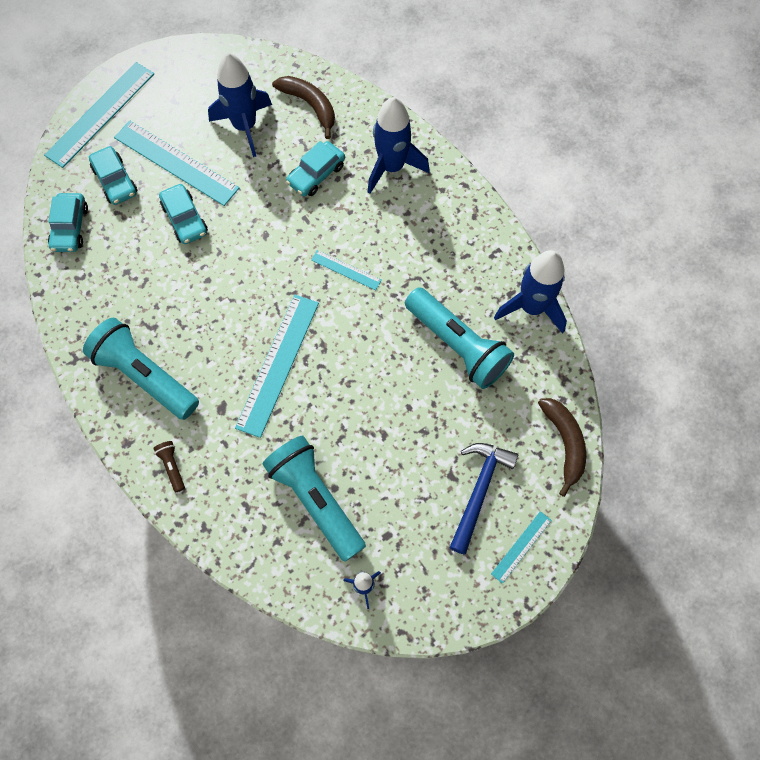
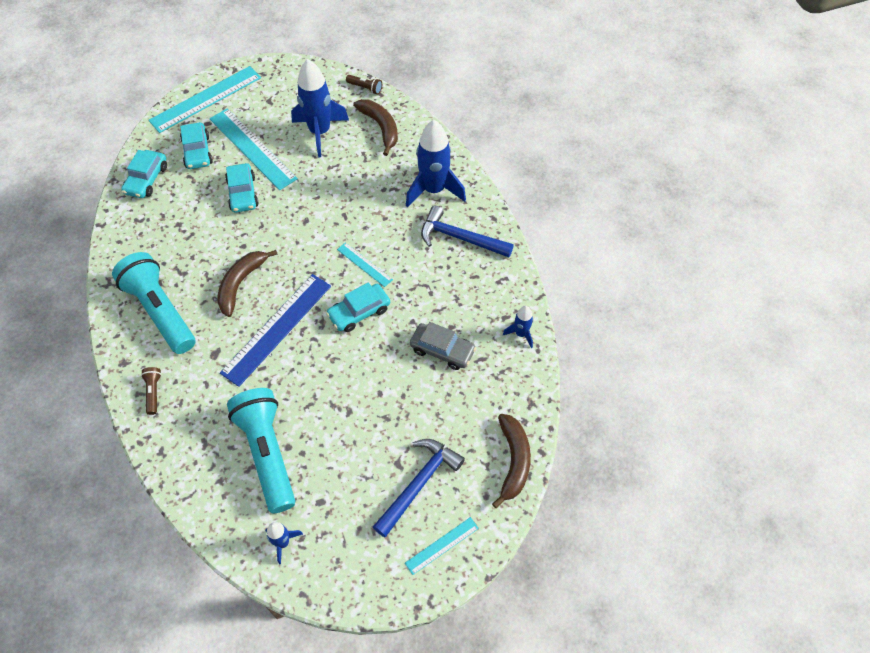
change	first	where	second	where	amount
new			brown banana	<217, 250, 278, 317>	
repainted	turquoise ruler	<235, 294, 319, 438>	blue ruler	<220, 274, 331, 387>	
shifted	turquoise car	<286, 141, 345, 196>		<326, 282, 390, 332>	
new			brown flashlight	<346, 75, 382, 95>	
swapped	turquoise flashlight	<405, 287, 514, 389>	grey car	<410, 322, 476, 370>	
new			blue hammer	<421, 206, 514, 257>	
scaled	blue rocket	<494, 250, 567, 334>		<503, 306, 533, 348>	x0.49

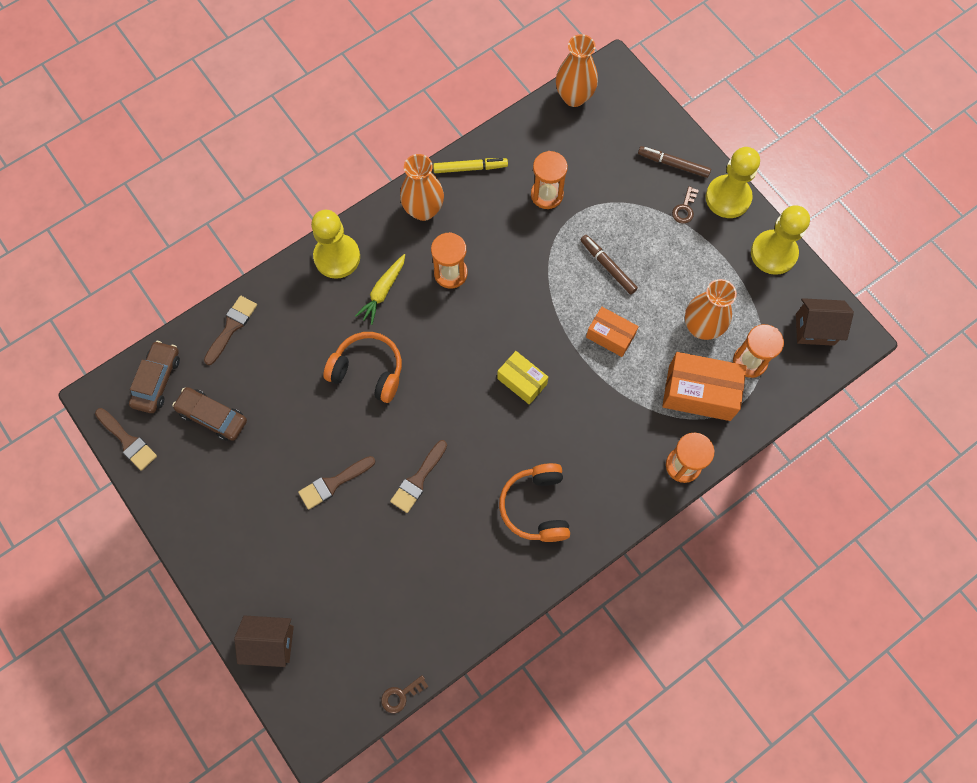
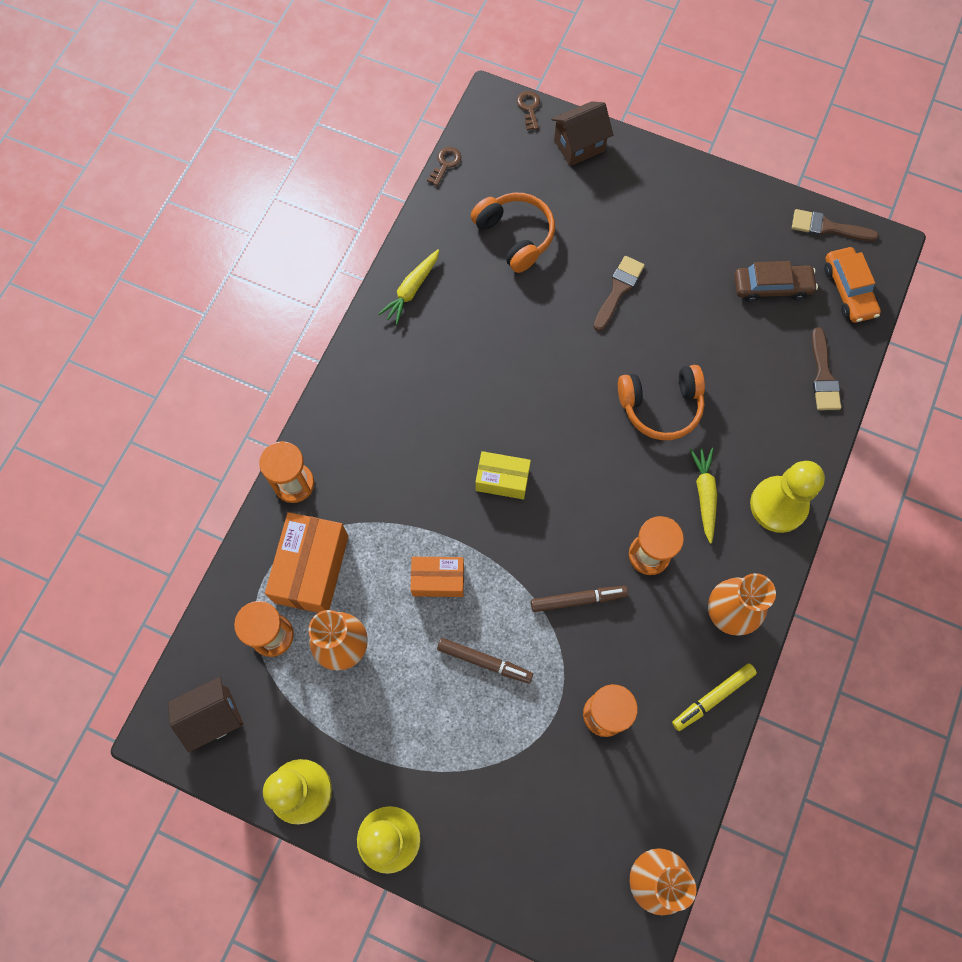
change	first	where	second	where	amount
rotated	orange box	<662, 352, 747, 421>		<265, 512, 349, 613>	60 degrees counterclockwise
new			yellow carrot	<378, 249, 439, 325>	
shifted	orange headphones	<499, 463, 570, 542>		<471, 193, 555, 273>	
shifted	brown key	<672, 186, 699, 224>		<517, 91, 540, 130>	
shifted	brown marker	<638, 146, 711, 178>		<531, 586, 628, 612>	
repainted	brown car	<129, 341, 180, 413>	orange car	<824, 247, 881, 323>	
gone	brown brush	<390, 440, 447, 513>			

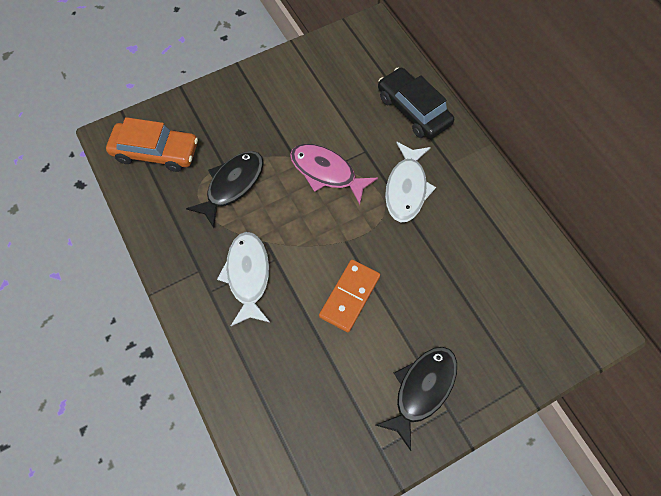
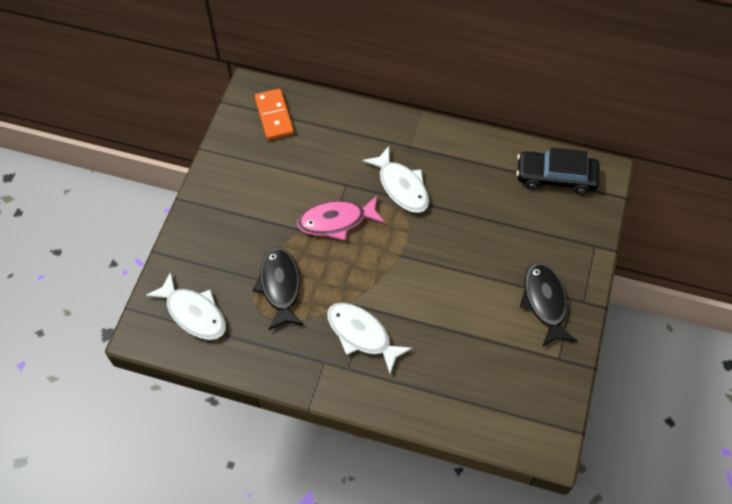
change	first	where	second	where	amount
swapped	orange car	<106, 117, 198, 172>	white fish	<146, 271, 226, 340>	
shifted	orange domino	<319, 260, 380, 332>		<255, 89, 294, 140>	
shifted	black car	<378, 67, 454, 139>		<516, 147, 600, 195>	

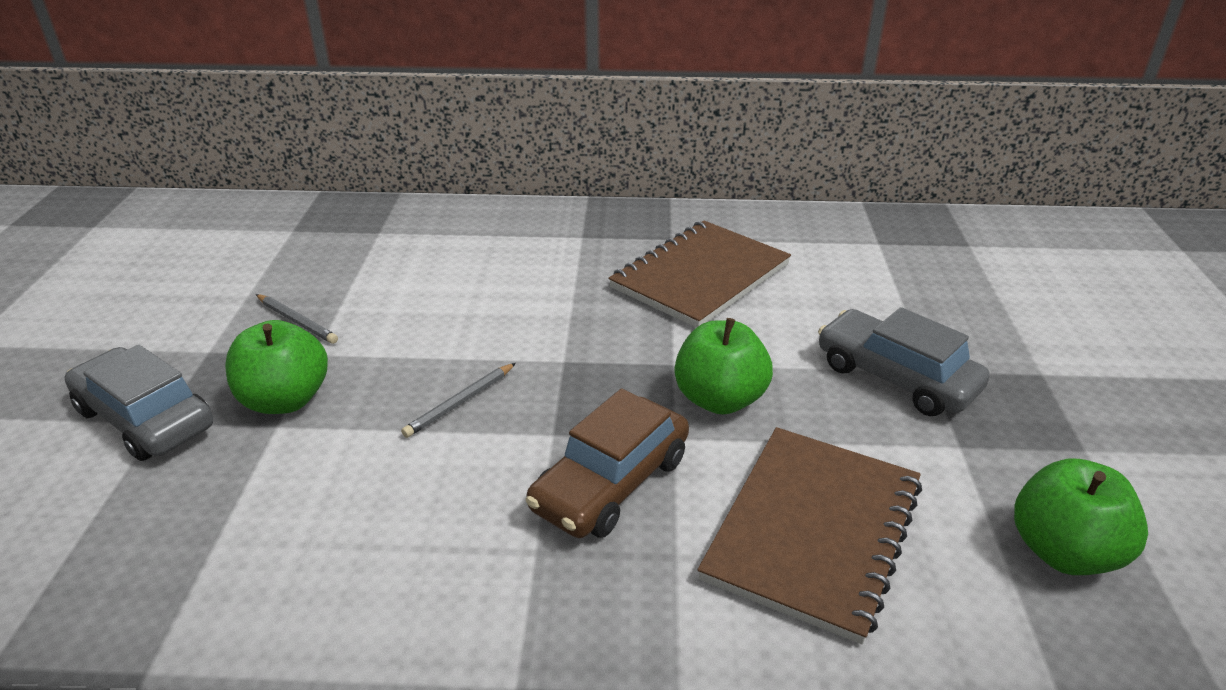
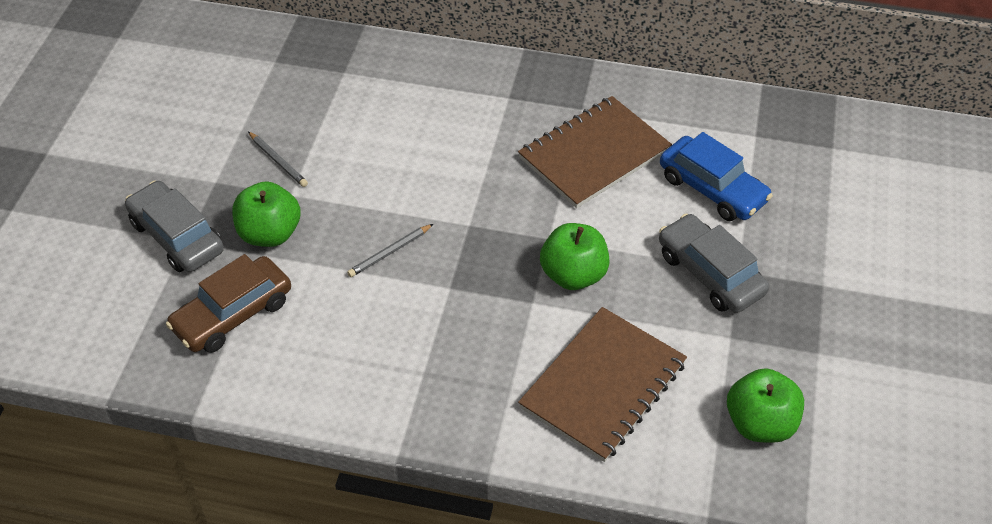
change	first	where	second	where	amount
shifted	brown car	<526, 388, 689, 538>		<166, 254, 291, 353>	
new			blue car	<660, 132, 773, 221>	

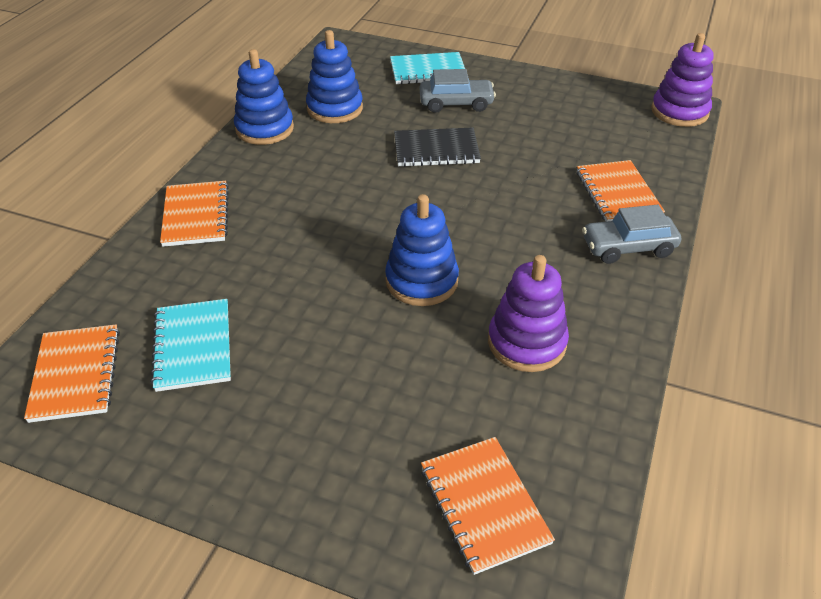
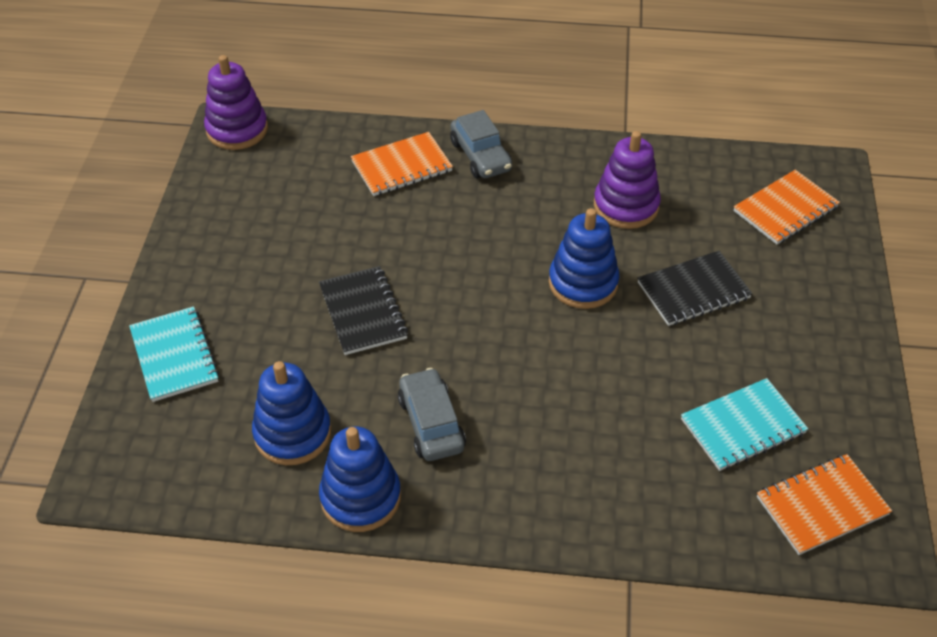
change	first	where	second	where	amount
shifted	grey car	<420, 69, 496, 113>		<398, 368, 466, 461>	
new			black notebook	<638, 251, 753, 326>	
gone	orange notebook	<160, 181, 229, 247>			

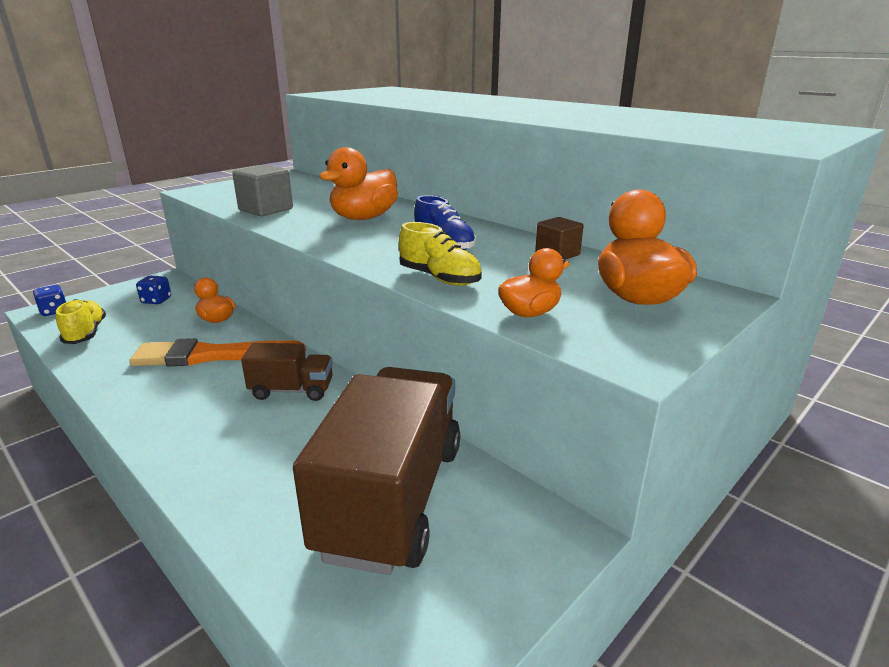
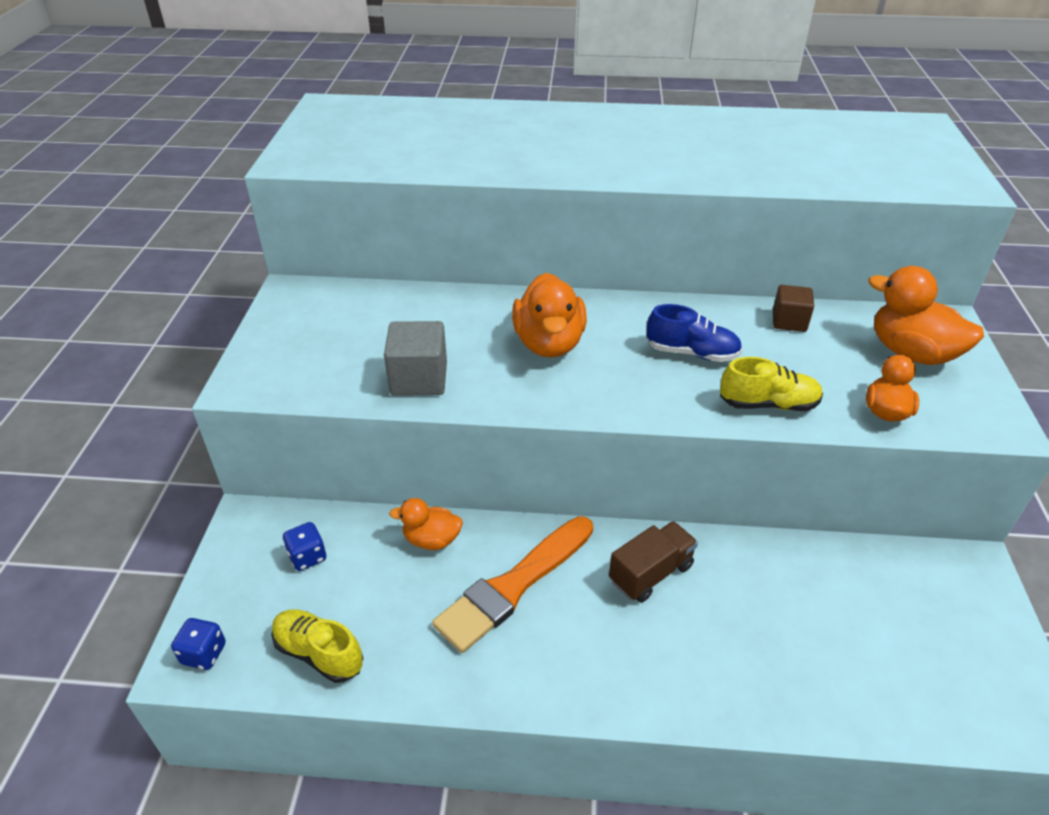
change	first	where	second	where	amount
gone	brown truck	<293, 367, 460, 575>			

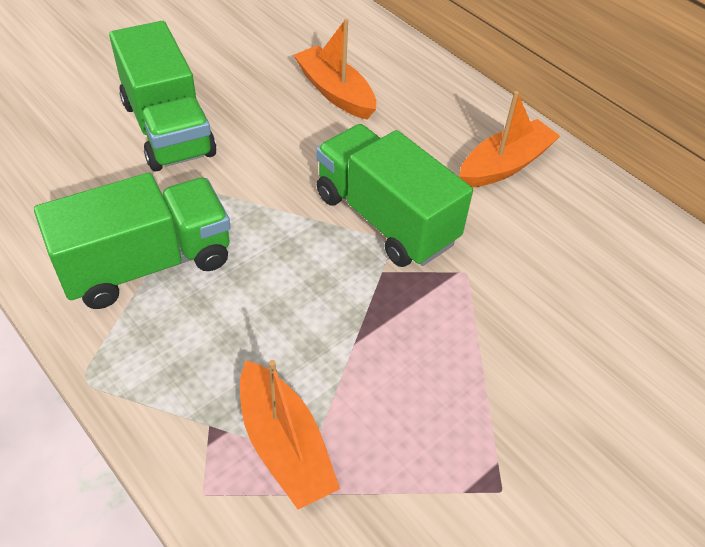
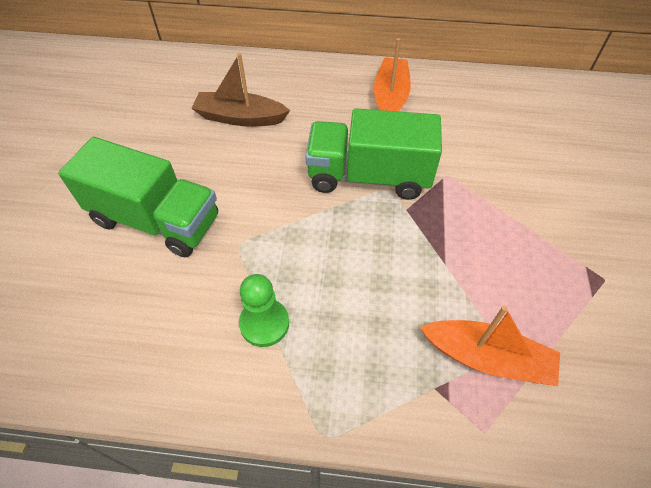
change	first	where	second	where	amount
repainted	orange boat	<294, 19, 376, 119>	brown boat	<191, 53, 290, 127>	
swapped	green truck	<34, 173, 231, 309>	green pawn	<239, 274, 289, 347>	

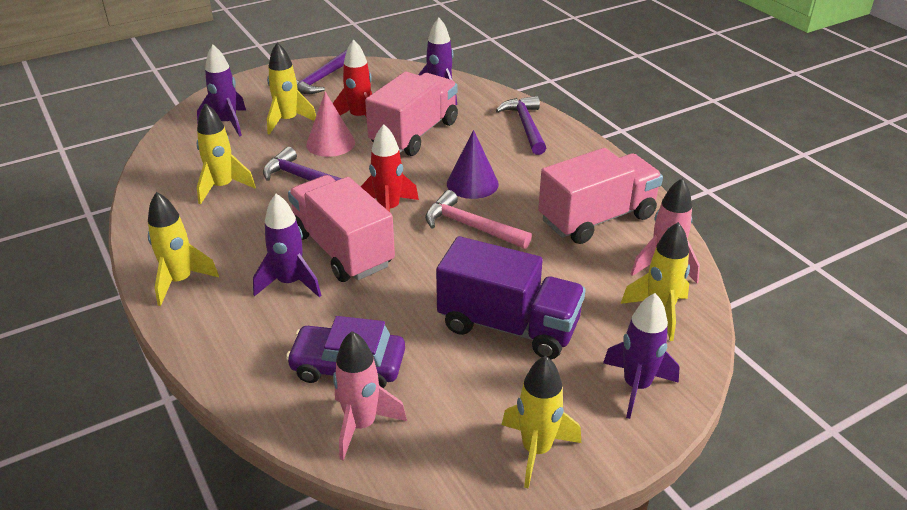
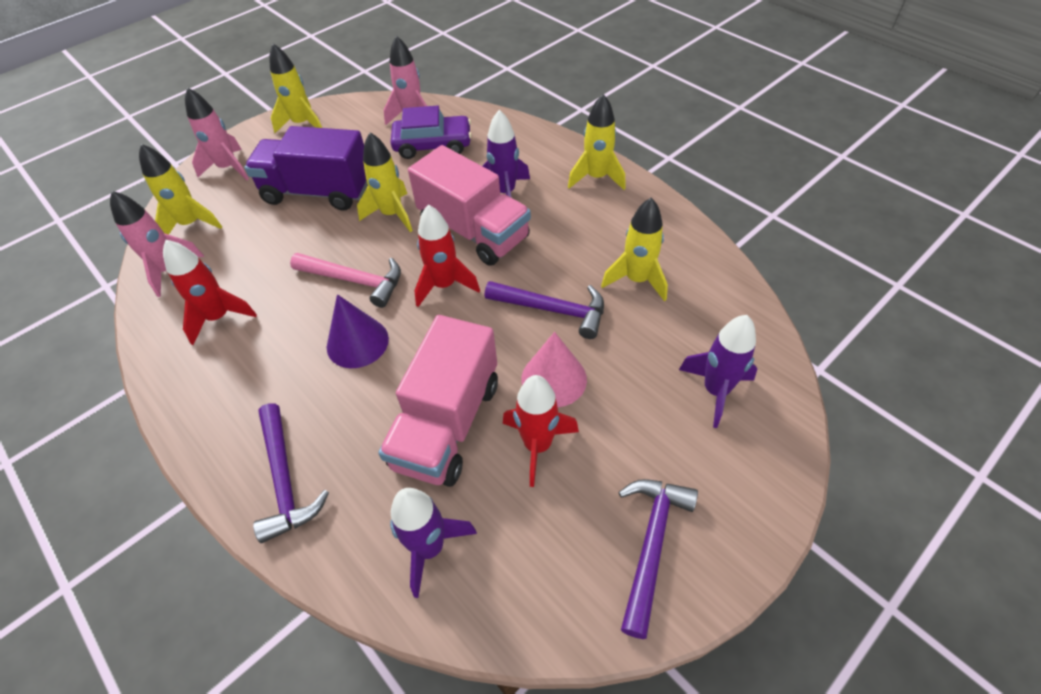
change	first	where	second	where	amount
swapped	pink truck	<538, 148, 663, 244>	red rocket	<163, 240, 257, 345>	
repainted	purple rocket	<603, 293, 679, 419>	pink rocket	<185, 87, 249, 180>	
shifted	yellow rocket	<267, 42, 316, 135>		<357, 132, 413, 232>	

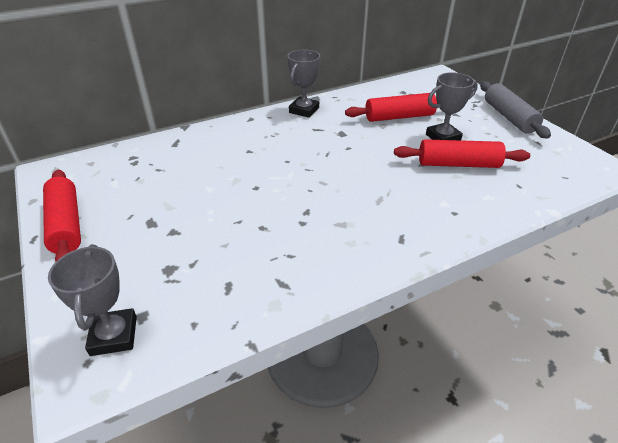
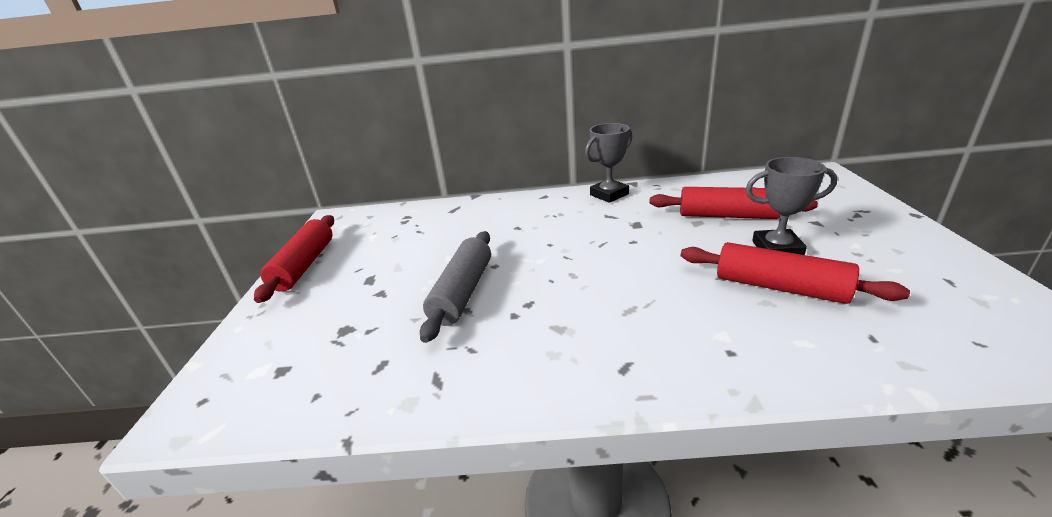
change	first	where	second	where	amount
shifted	grey rolling pin	<480, 81, 551, 139>		<420, 231, 491, 343>	
gone	grey trophy	<48, 244, 137, 356>			

